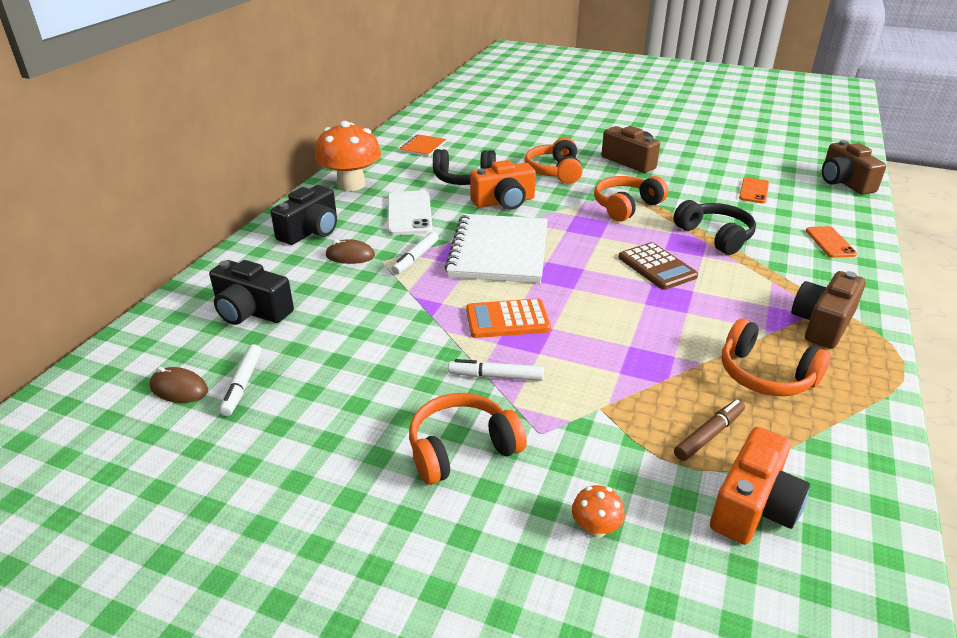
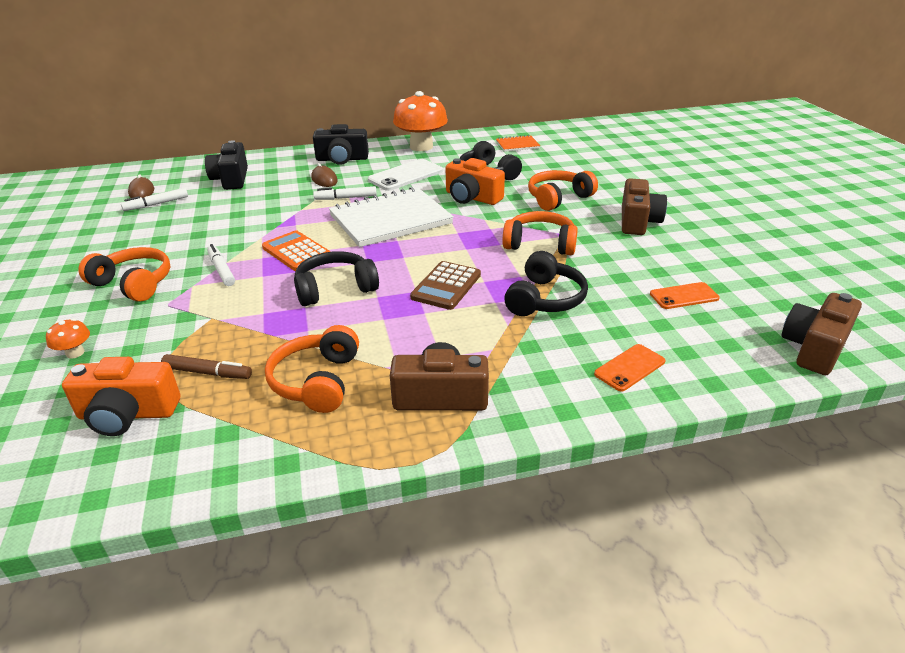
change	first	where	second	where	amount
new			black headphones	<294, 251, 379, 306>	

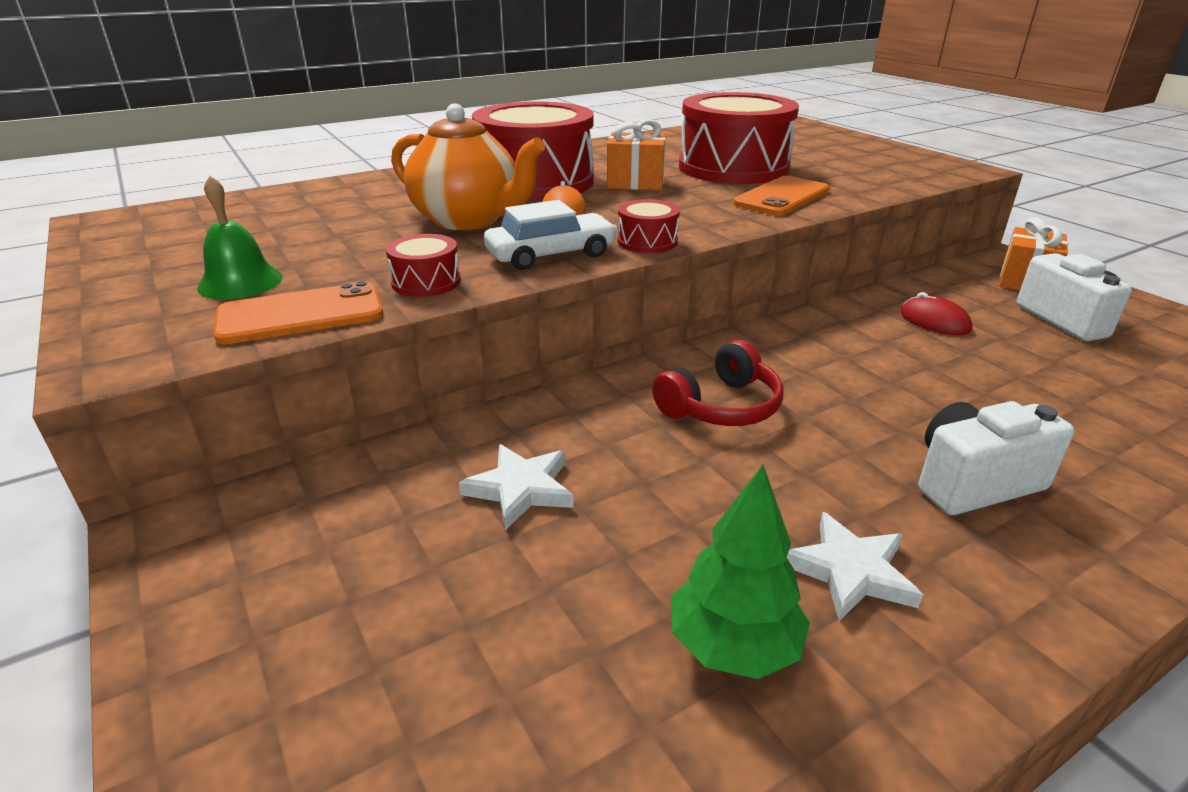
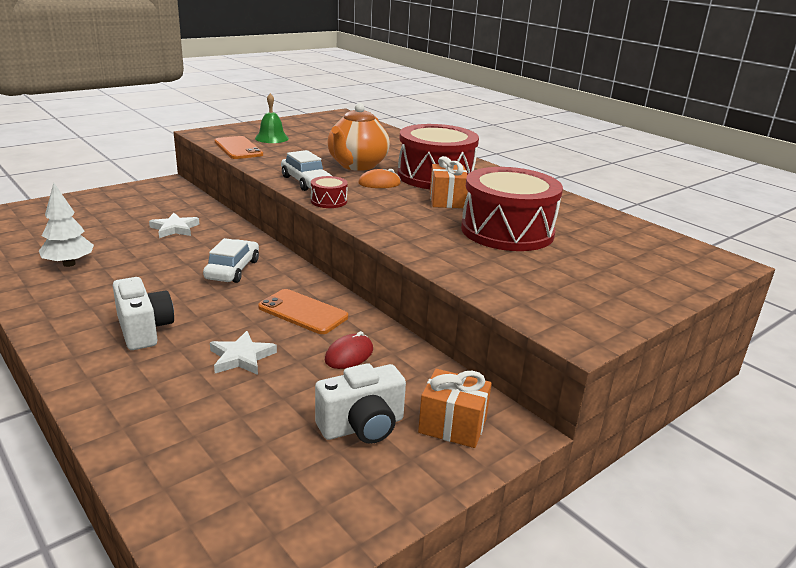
change	first	where	second	where	amount
repainted	green tree	<672, 465, 810, 679>	white tree	<39, 183, 94, 267>	
swapped	red headphones	<652, 340, 783, 426>	white car	<203, 238, 259, 283>	
shifted	white star	<787, 512, 923, 621>		<210, 331, 277, 375>	
shifted	orange phone	<733, 176, 830, 216>		<258, 289, 348, 334>	
gone	red drum	<386, 234, 461, 297>			

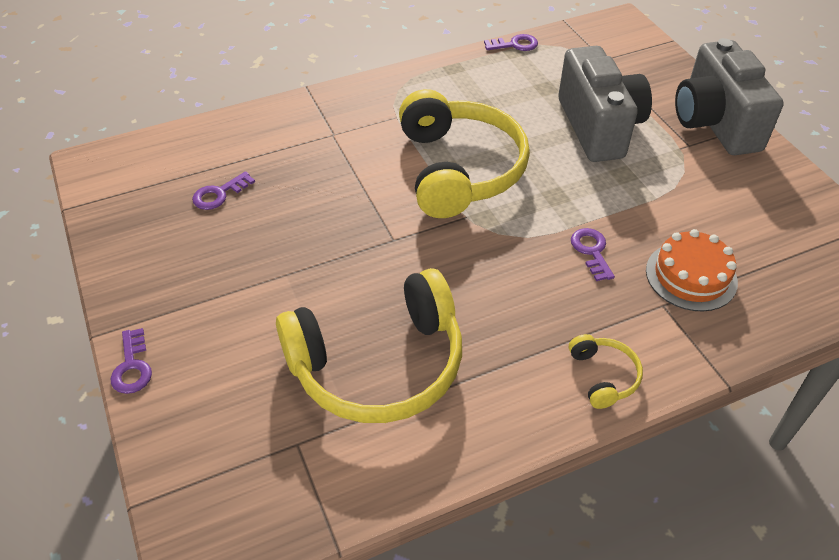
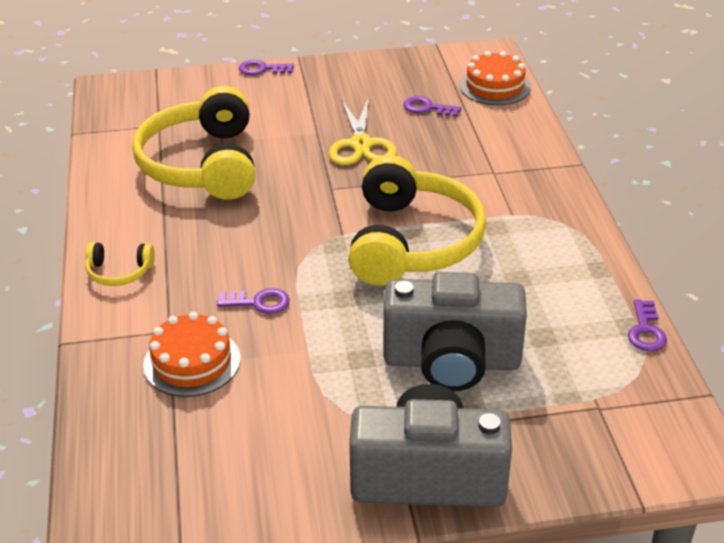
change	first	where	second	where	amount
new			yellow scissors	<329, 97, 397, 165>	
rotated	yellow headphones	<399, 89, 530, 218>		<348, 155, 487, 286>	90 degrees counterclockwise
rotated	purple key	<192, 171, 255, 210>		<404, 96, 461, 117>	45 degrees counterclockwise
new			orange cake	<459, 51, 531, 105>	

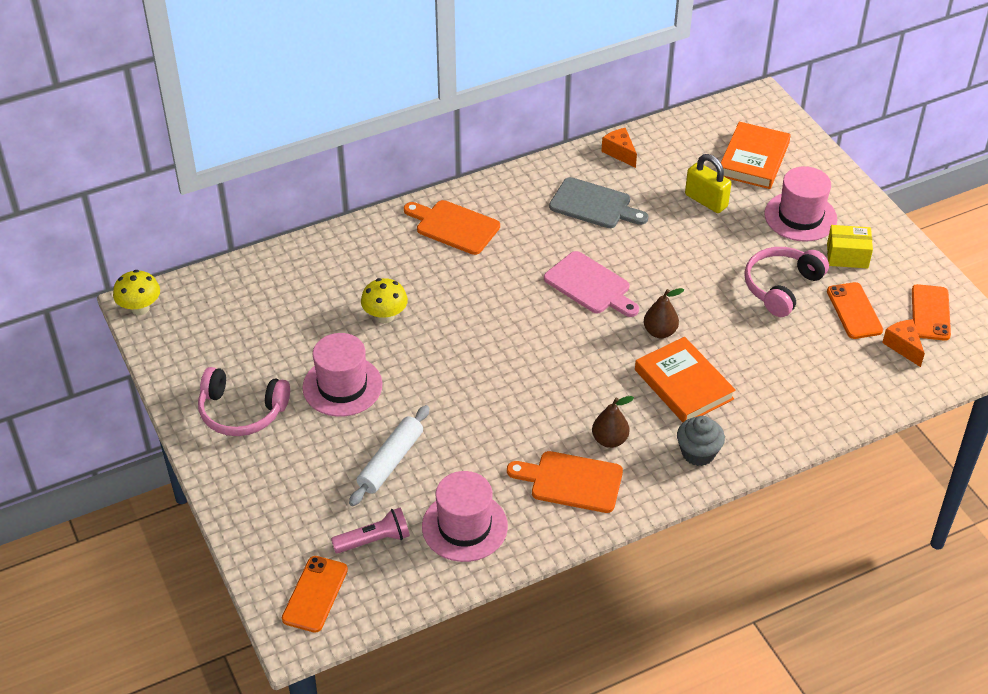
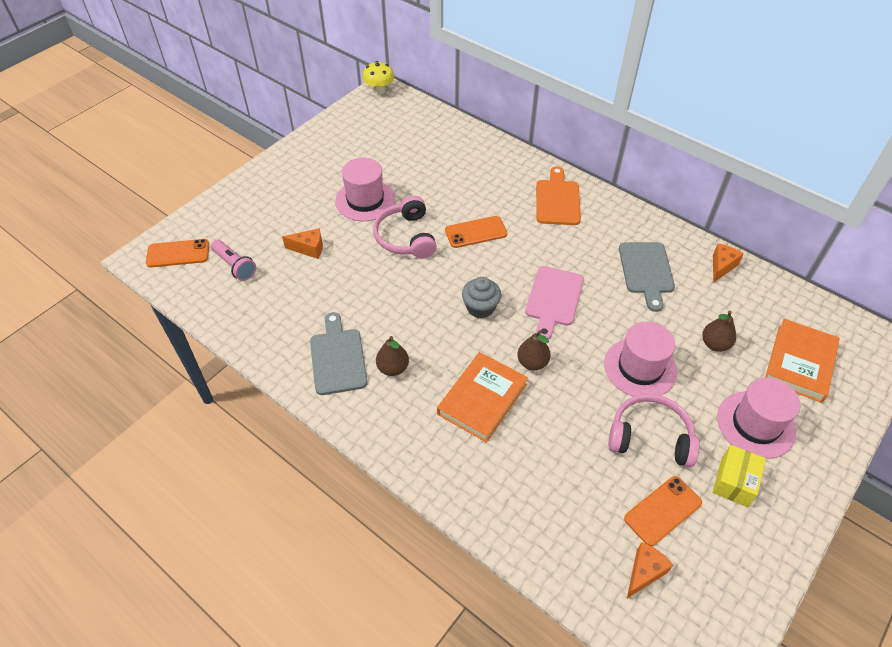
change	first	where	second	where	amount
swapped	white rolling pin	<349, 405, 430, 506>	orange cheese	<282, 228, 323, 259>	
repainted	orange cutting board	<507, 451, 623, 513>	grey cutting board	<310, 312, 368, 395>	
shifted	pink headphones	<198, 367, 290, 436>		<373, 196, 437, 258>	
shifted	orange phone	<912, 284, 951, 341>		<445, 216, 507, 248>	
shifted	grey cupcake	<677, 416, 725, 466>		<462, 277, 501, 319>	
shifted	pink hat	<422, 471, 508, 562>		<604, 322, 677, 397>	
swapped	yellow padlock	<685, 154, 731, 213>	brown pear	<702, 311, 736, 352>	
rotated	yellow box	<827, 225, 873, 268>		<713, 445, 766, 507>	45 degrees clockwise
rotated	orange book	<721, 122, 791, 189>		<766, 319, 840, 403>	60 degrees counterclockwise
gone	yellow mushroom	<361, 278, 408, 323>			

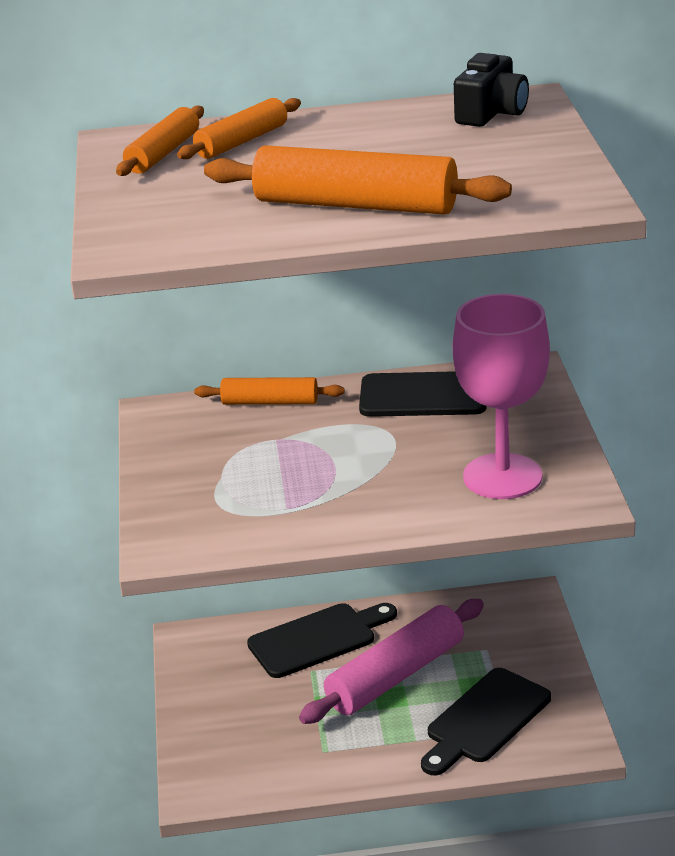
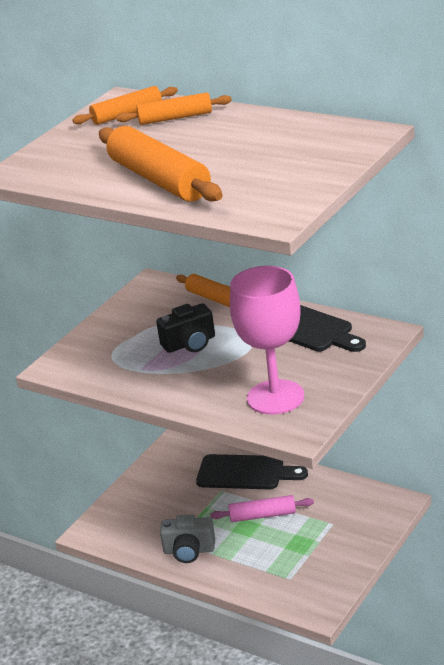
change	first	where	second	where	amount
shifted	black camera	<454, 53, 529, 127>		<156, 303, 215, 353>	
new			grey camera	<160, 515, 215, 563>	
scaled	pink rolling pin	<299, 599, 484, 724>		<210, 495, 314, 522>	x0.58
gone	black cutting board	<421, 668, 551, 775>			

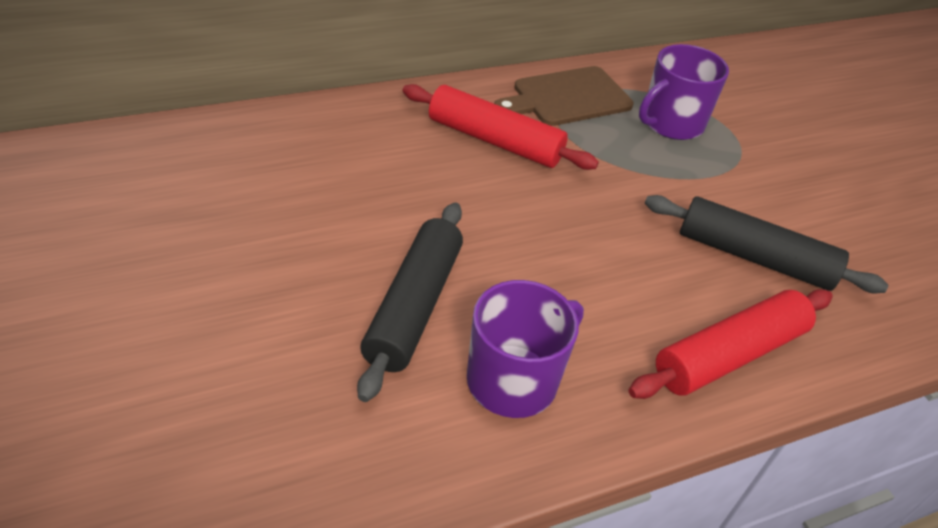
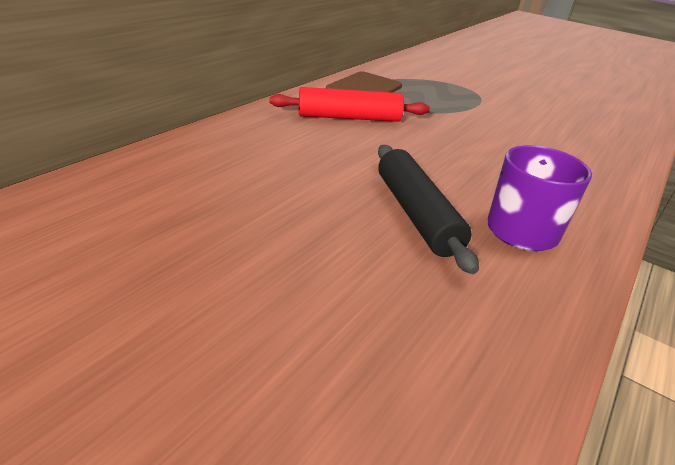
change	first	where	second	where	amount
gone	red rolling pin	<629, 289, 833, 399>			
gone	purple mug	<639, 44, 729, 140>			
gone	black rolling pin	<645, 195, 888, 293>			

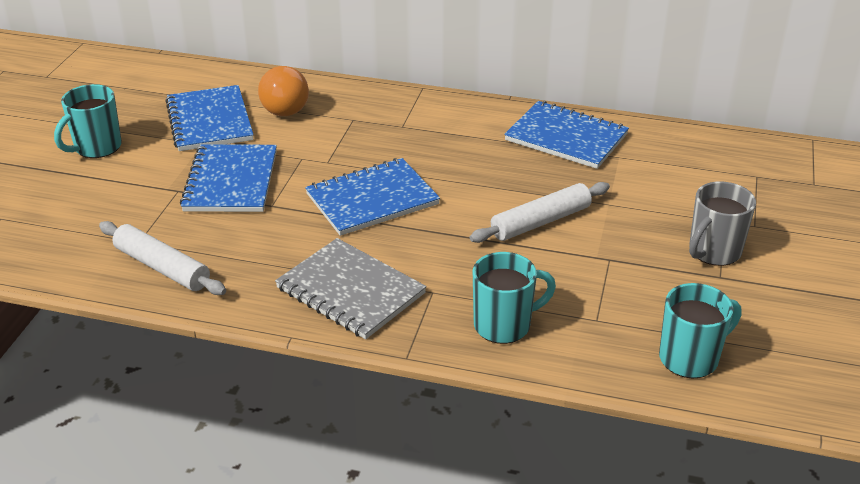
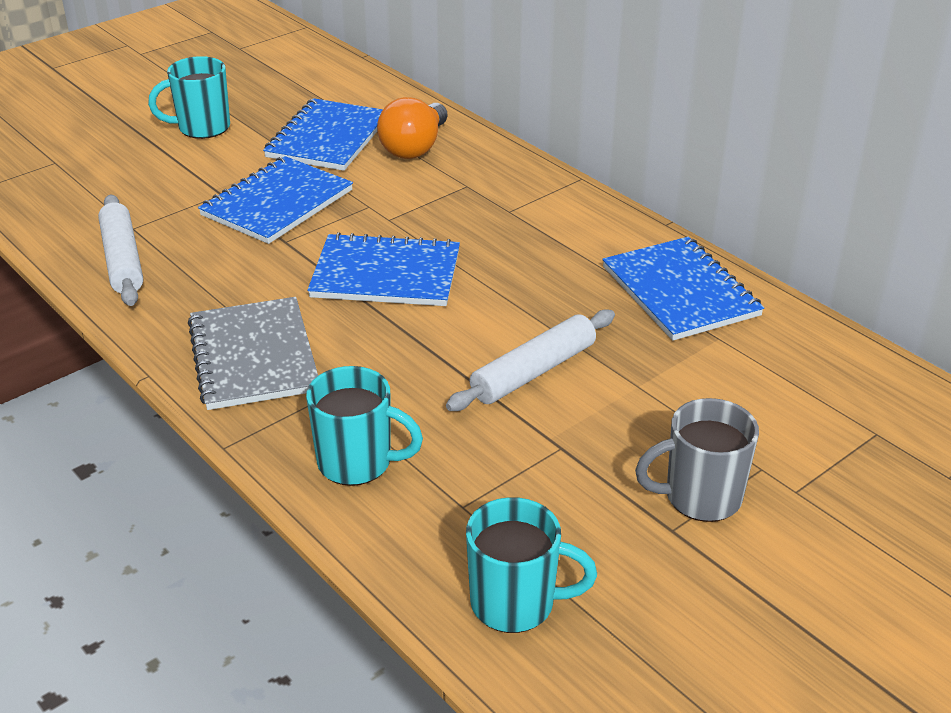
change	first	where	second	where	amount
rotated	white rolling pin	<470, 182, 610, 243>		<446, 309, 615, 411>	45 degrees counterclockwise

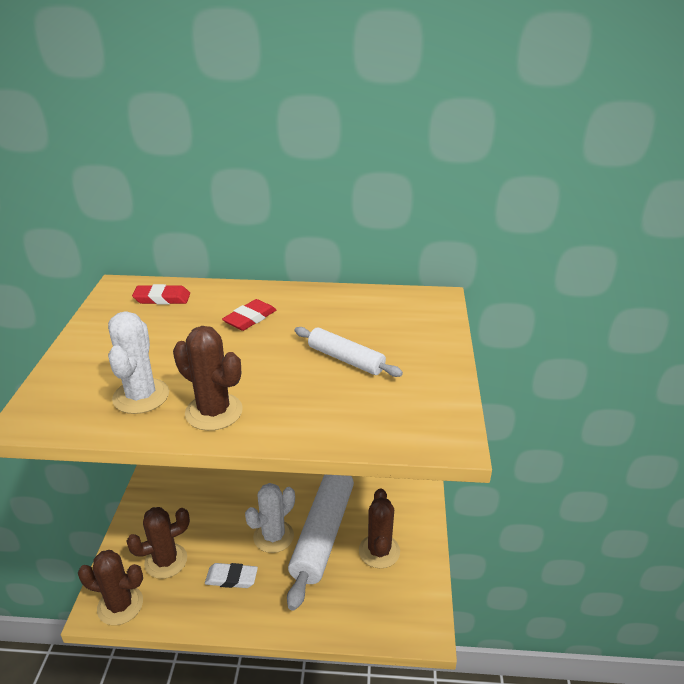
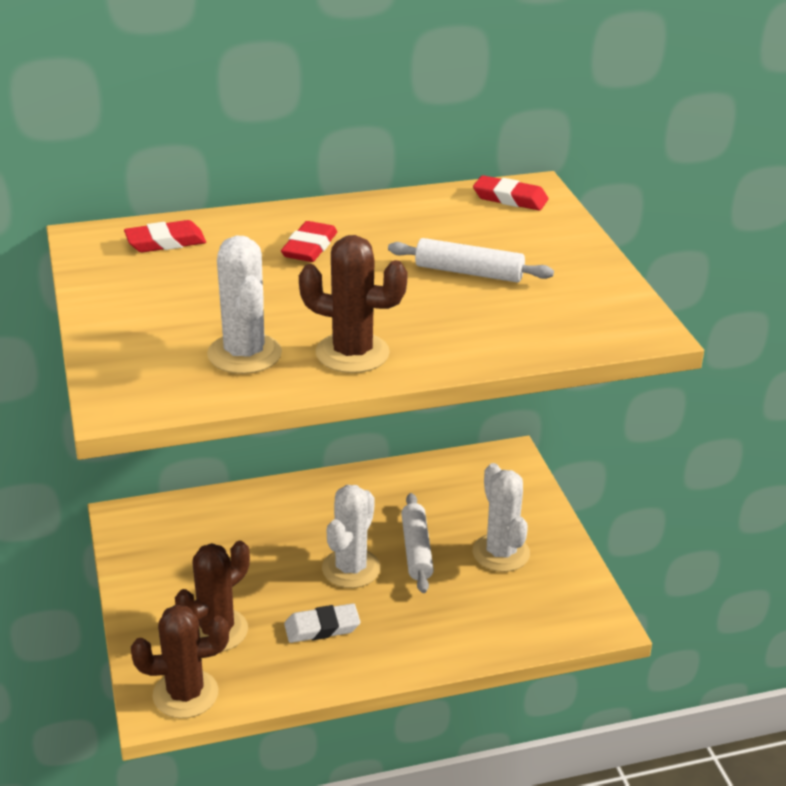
change	first	where	second	where	amount
scaled	white rolling pin	<287, 475, 354, 611>		<401, 493, 434, 593>	x0.52
new			red eraser	<473, 175, 548, 210>	
repainted	brown cactus	<359, 488, 400, 568>	white cactus	<473, 463, 530, 572>	

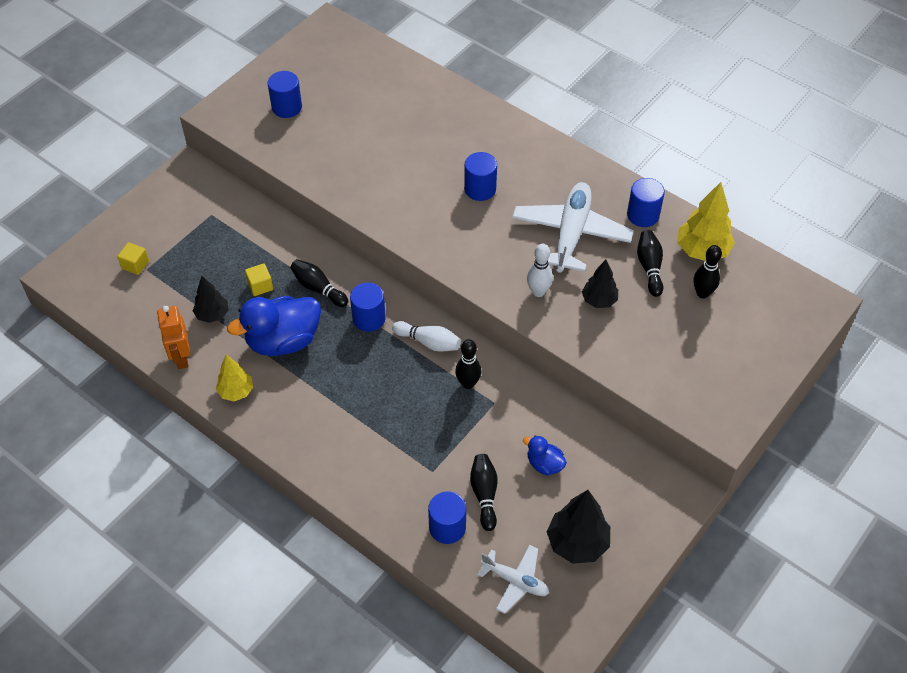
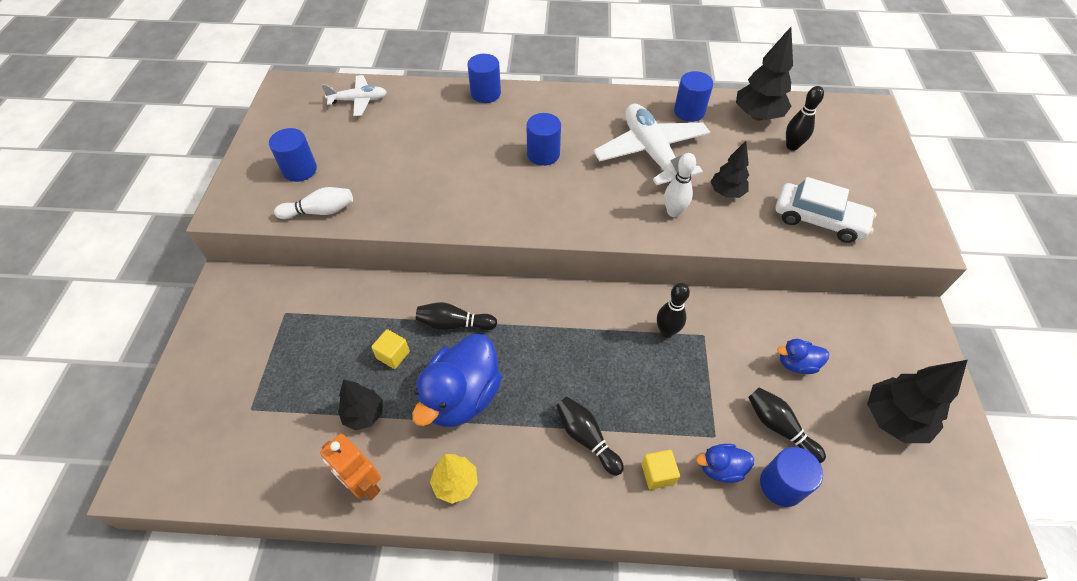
change	first	where	second	where	amount
shifted	white bowling pin	<392, 321, 461, 352>		<274, 187, 353, 219>	
shifted	white plane	<478, 545, 549, 614>		<321, 75, 387, 116>	
shifted	blue cylinder	<350, 283, 386, 332>		<467, 54, 501, 103>	
shifted	black bowling pin	<637, 230, 663, 297>		<556, 397, 624, 476>	
shifted	yellow cube	<117, 242, 149, 275>		<642, 450, 680, 490>	
new			blue duck	<696, 444, 754, 483>	
repainted	yellow tree	<677, 182, 735, 261>	black tree	<736, 27, 793, 121>	
new			white car	<776, 177, 877, 243>	

